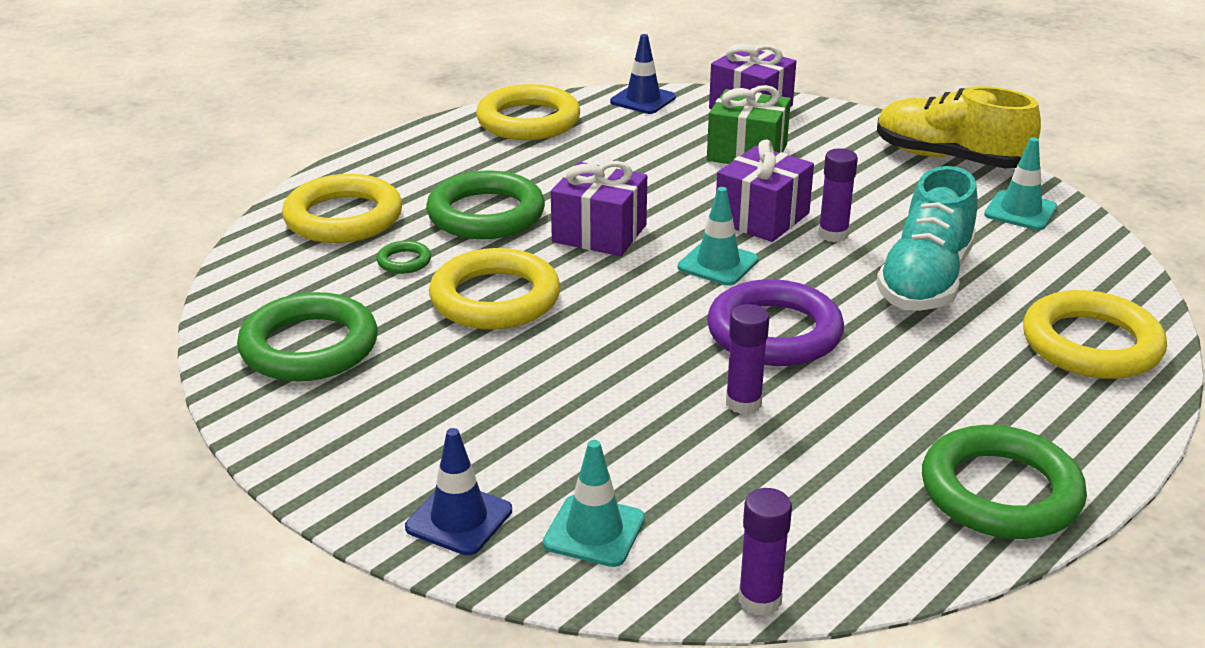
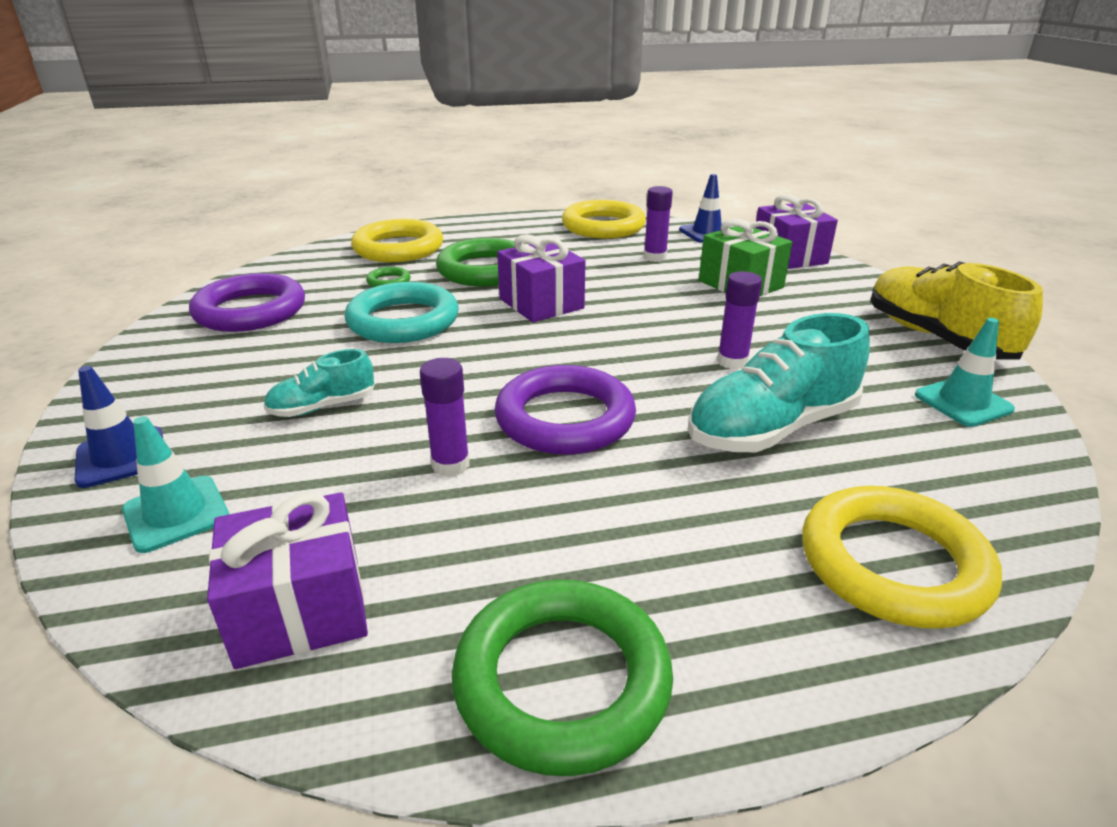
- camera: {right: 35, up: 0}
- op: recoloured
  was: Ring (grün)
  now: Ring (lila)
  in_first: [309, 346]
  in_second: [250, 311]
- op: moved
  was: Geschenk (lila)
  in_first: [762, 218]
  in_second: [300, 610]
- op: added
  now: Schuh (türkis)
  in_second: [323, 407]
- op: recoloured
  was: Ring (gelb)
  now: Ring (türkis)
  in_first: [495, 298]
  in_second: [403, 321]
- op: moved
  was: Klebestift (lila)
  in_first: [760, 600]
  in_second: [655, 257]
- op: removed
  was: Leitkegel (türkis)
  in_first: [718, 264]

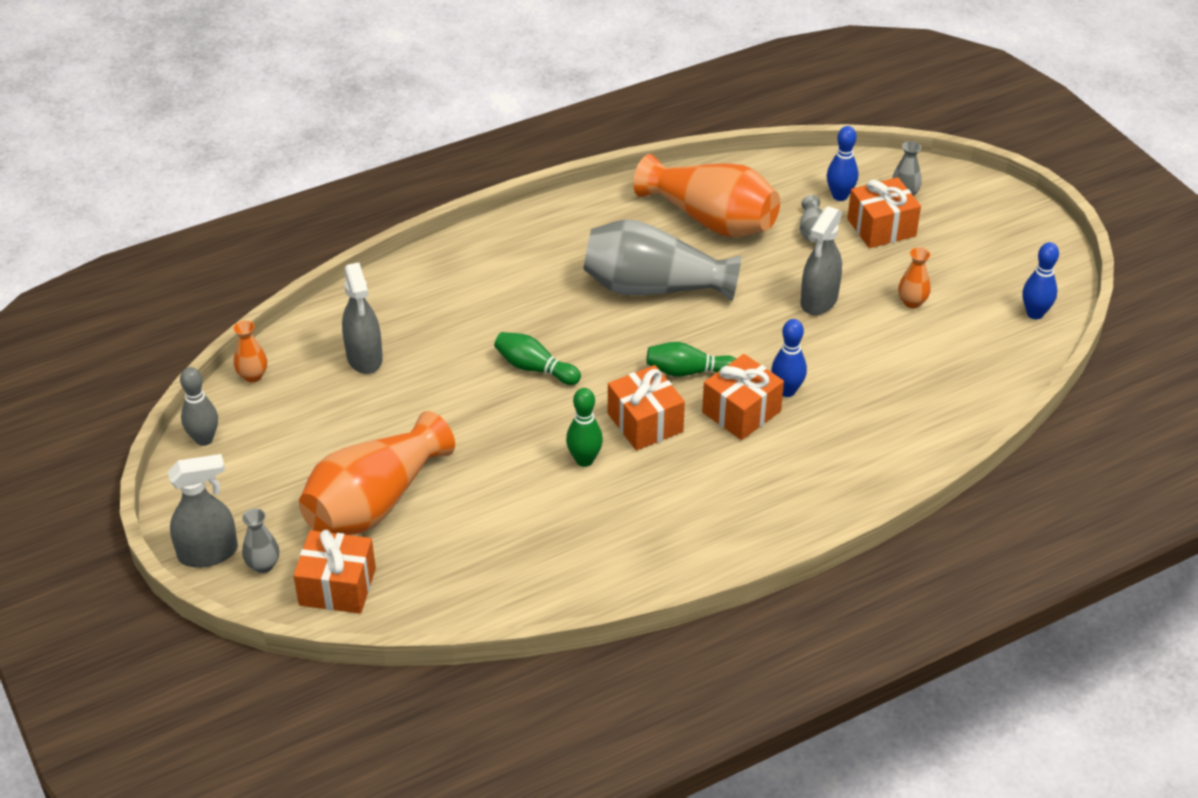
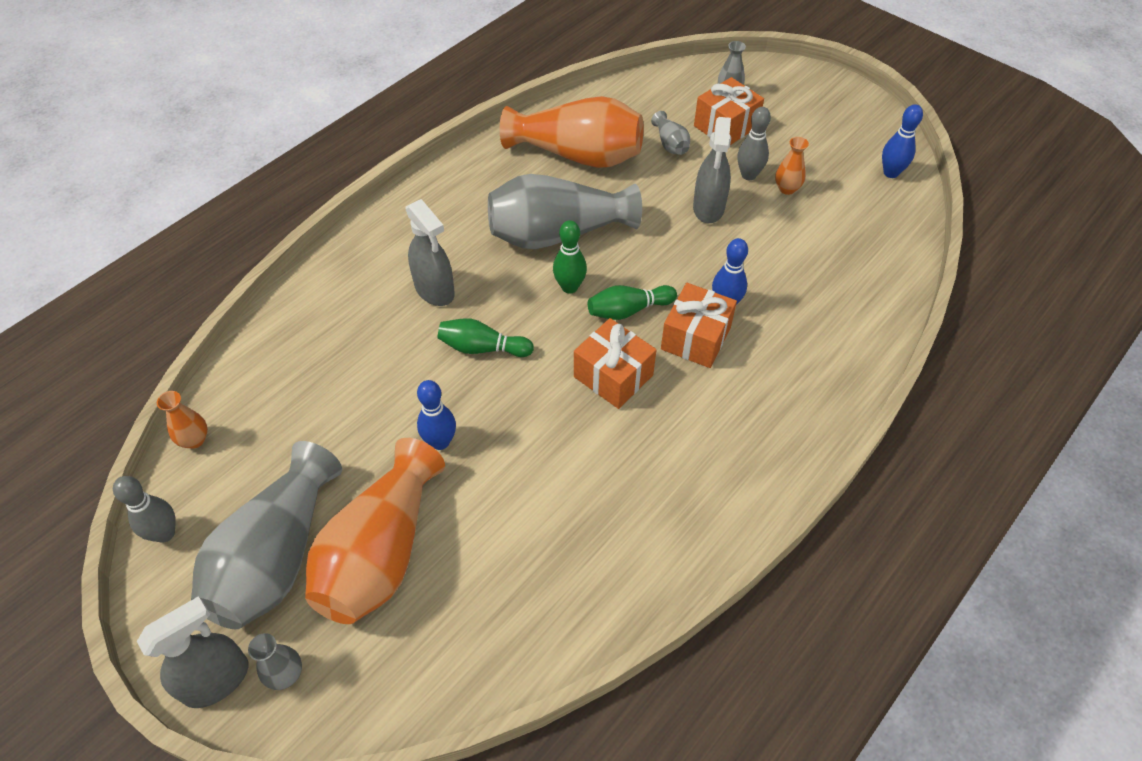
- camera: {right: -20, up: 10}
- op: added
  now: Vase (grau)
  in_second: [276, 556]
- op: moved
  was: Sprühflasche (grau)
  in_first: [364, 358]
  in_second: [435, 290]
- op: moved
  was: Bowlingkegel (blau)
  in_first: [840, 196]
  in_second: [440, 442]
- op: moved
  was: Bowlingkegel (grün)
  in_first: [584, 460]
  in_second: [569, 287]
- op: added
  now: Bowlingkegel (grau)
  in_second: [748, 175]
- op: removed
  was: Geschenk (orange)
  in_first: [337, 587]

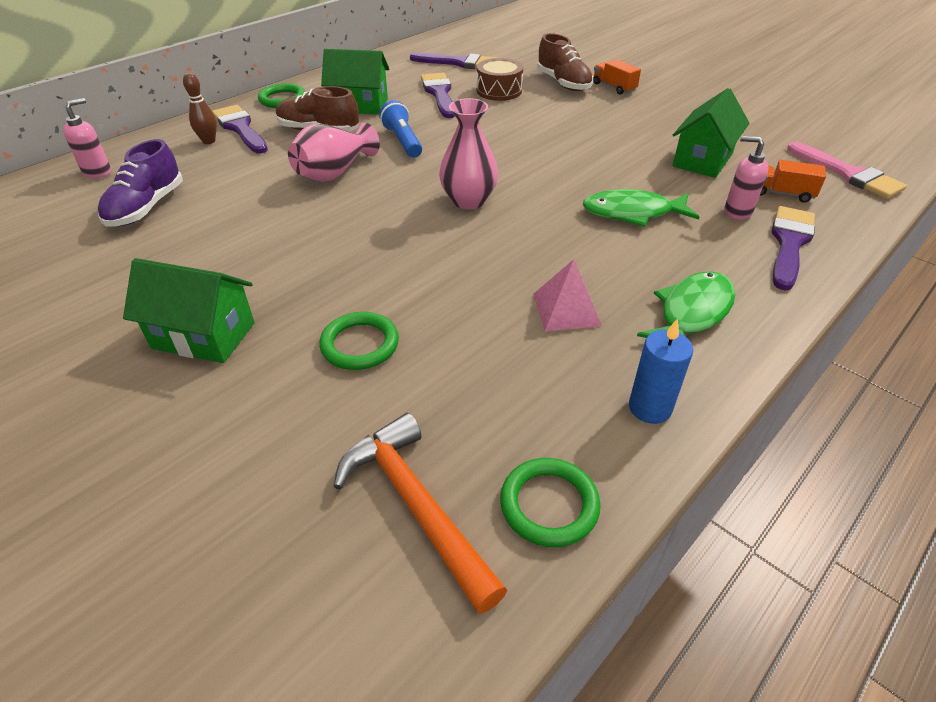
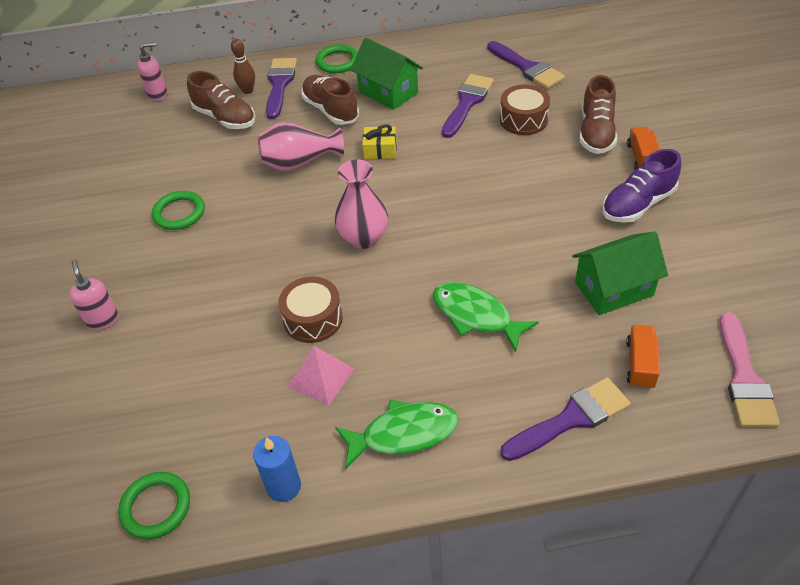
- camera: {right: 40, up: 5}
- op: moved
  was: Seifenspender (rosa)
  in_first: [737, 211]
  in_second: [102, 320]
- op: moved
  was: Ring (grün)
  in_first: [360, 344]
  in_second: [179, 213]
- op: added
  now: Schuh (braun)
  in_second: [225, 118]
- op: added
  now: Trommel (braun)
  in_second: [313, 319]
- op: replaced
  was: Taschenlampe (blau)
  now: Geschenk (gelb)
  in_first: [403, 141]
  in_second: [380, 150]
- op: moved
  was: Schuh (lila)
  in_first: [146, 208]
  in_second: [638, 204]
- op: turned
  was: Lastwagen (orange)
  in_first: [782, 193]
  in_second: [640, 364]
  clockwise: 45
- op: removed
  was: Haus (grün)
  in_first: [203, 335]
- op: removed
  was: Hammer (orange)
  in_first: [416, 506]

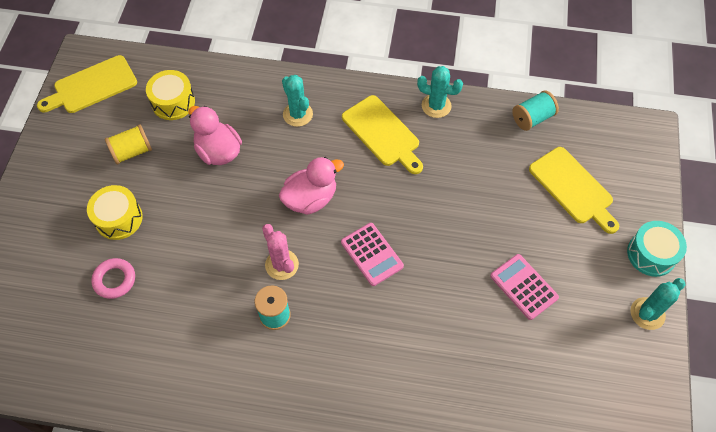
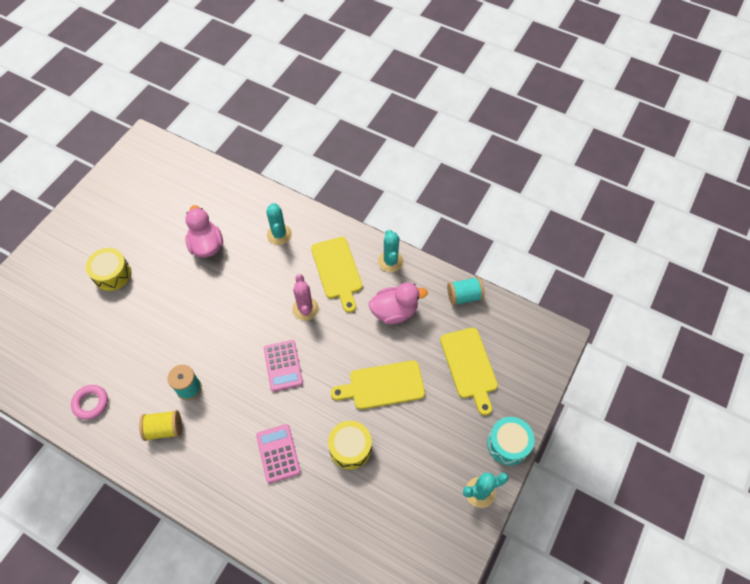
- camera: {right: 20, up: 0}
- op: moved
  was: Ring (rosa)
  in_first: [114, 280]
  in_second: [91, 403]
- op: moved
  was: Garnrolle (gelb)
  in_first: [132, 152]
  in_second: [164, 429]
- op: moved
  was: Taschenrechner (rosa)
  in_first: [523, 287]
  in_second: [278, 453]
- op: moved
  was: Kaktus (rosa)
  in_first: [282, 265]
  in_second: [305, 309]
- op: moved
  was: Trommel (gelb)
  in_first: [173, 102]
  in_second: [350, 448]
- op: moved
  was: Schneidebrett (gelb)
  in_first: [92, 86]
  in_second: [383, 385]
- op: moved
  was: Ente (rosa)
  in_first: [310, 199]
  in_second: [394, 311]
- op: turned
  was: Kaktus (türkis)
  in_first: [436, 106]
  in_second: [390, 261]
  clockwise: 45

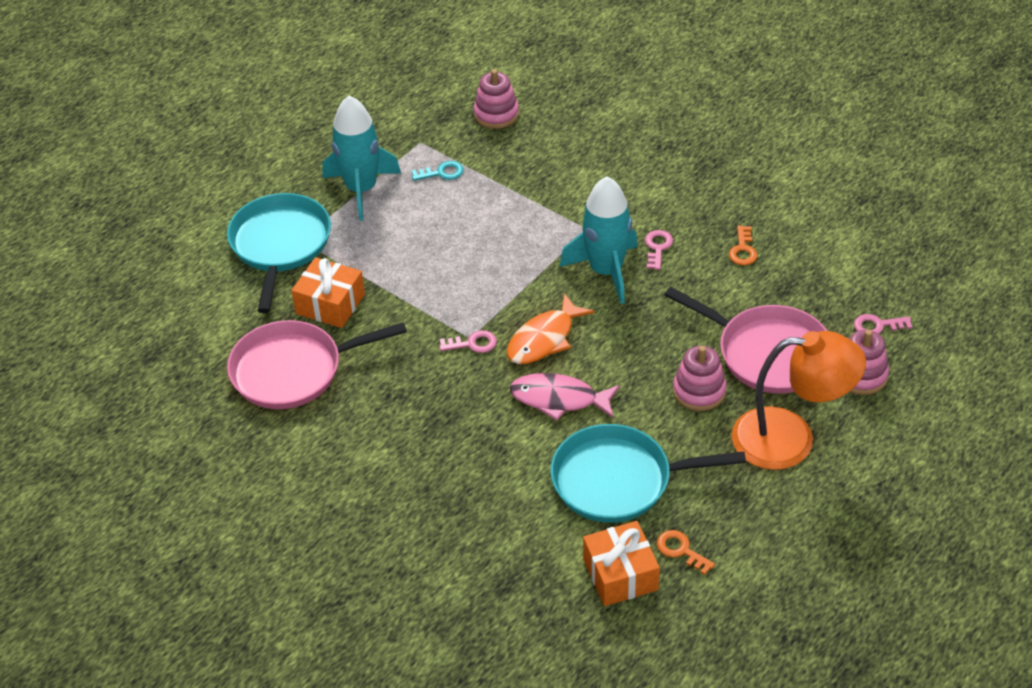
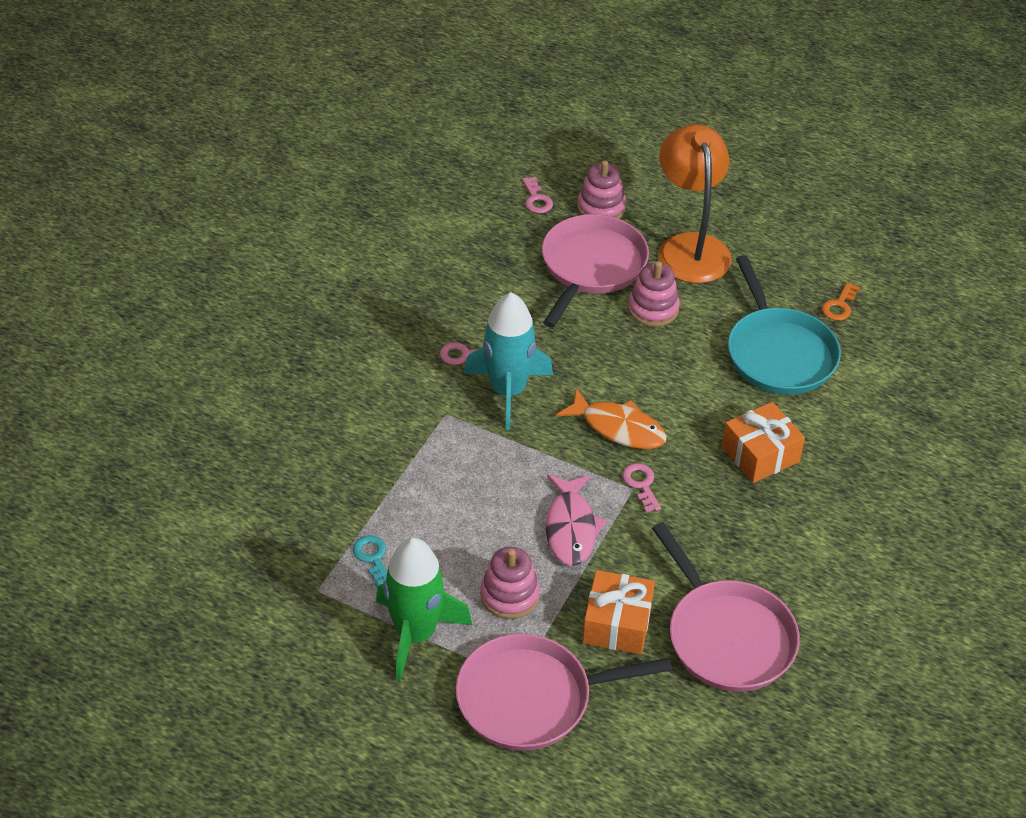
- camera: {right: -105, up: 0}
- op: recoloured
  was: Rakete (türkis)
  now: Rakete (grün)
  in_first: [361, 189]
  in_second: [415, 634]
- op: recoloured
  was: Pfanne (türkis)
  now: Pfanne (rosa)
  in_first: [280, 245]
  in_second: [531, 698]
- op: moved
  was: Stapelspielzeug (rosa)
  in_first: [496, 114]
  in_second: [509, 595]
- op: moved
  was: Fisch (rosa)
  in_first: [559, 399]
  in_second: [571, 528]
- op: moved
  was: Geschenk (orange)
  in_first: [620, 574]
  in_second: [760, 454]
- op: removed
  was: Schlüssel (orange)
  in_first: [743, 250]

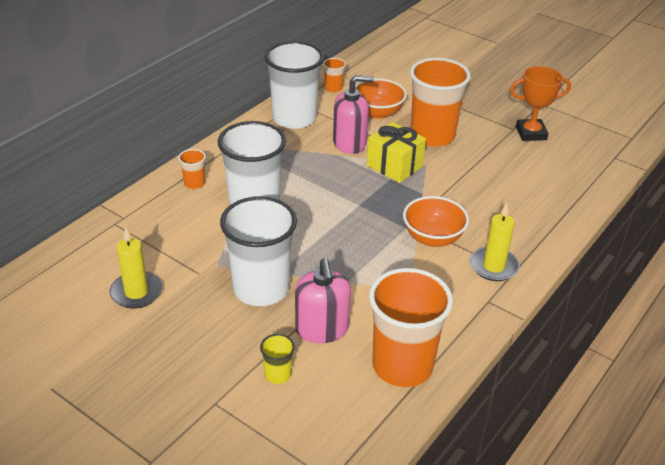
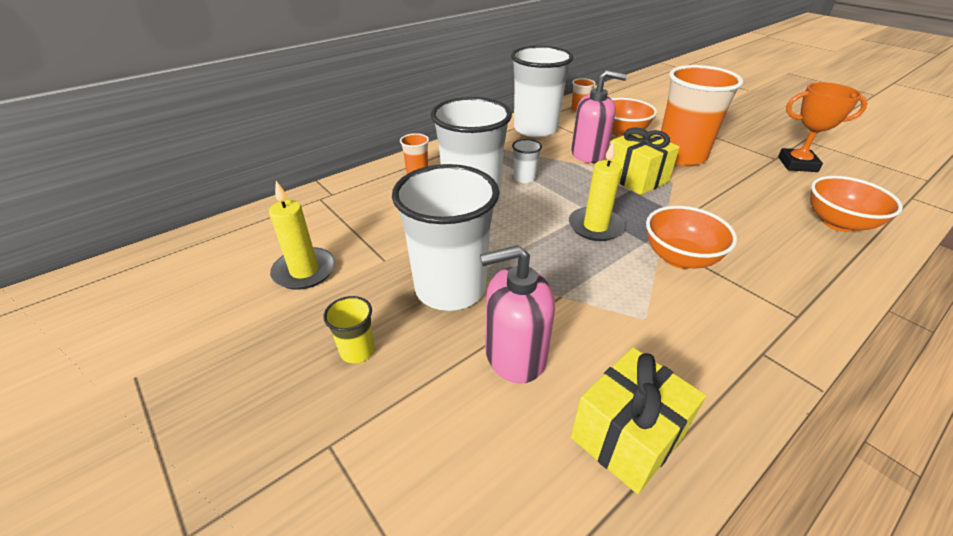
- camera: {right: 15, up: 0}
- op: moved
  was: Becher (gelb)
  in_first: [278, 374]
  in_second: [357, 351]
- op: turned
  was: Seifenspender (rosa)
  in_first: [322, 329]
  in_second: [515, 355]
  clockwise: 75
- op: added
  now: Becher (weiß)
  in_second: [524, 178]
- op: moved
  was: Kerze (gelb)
  in_first: [493, 266]
  in_second: [595, 226]
- op: replaced
  was: Becher (orange)
  now: Geschenk (gelb)
  in_first: [402, 366]
  in_second: [627, 436]
- op: added
  now: Schüssel (orange)
  in_second: [838, 223]

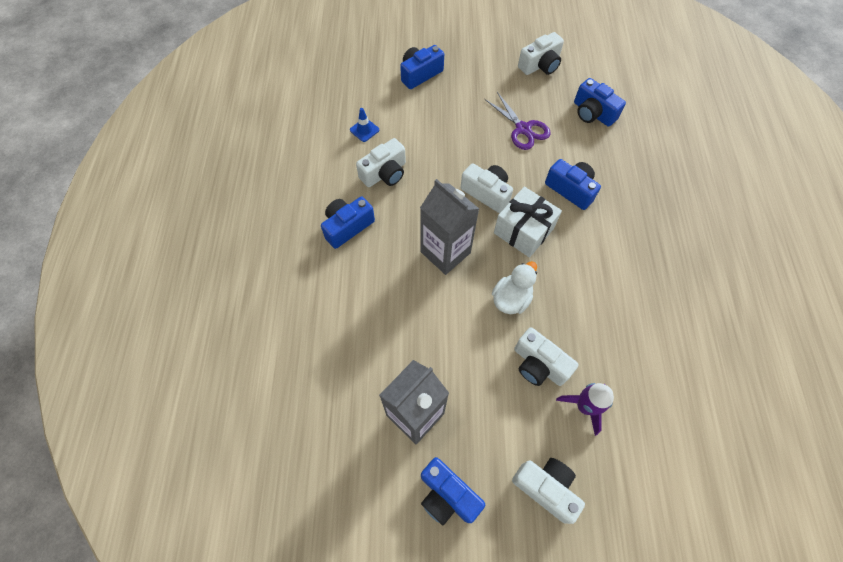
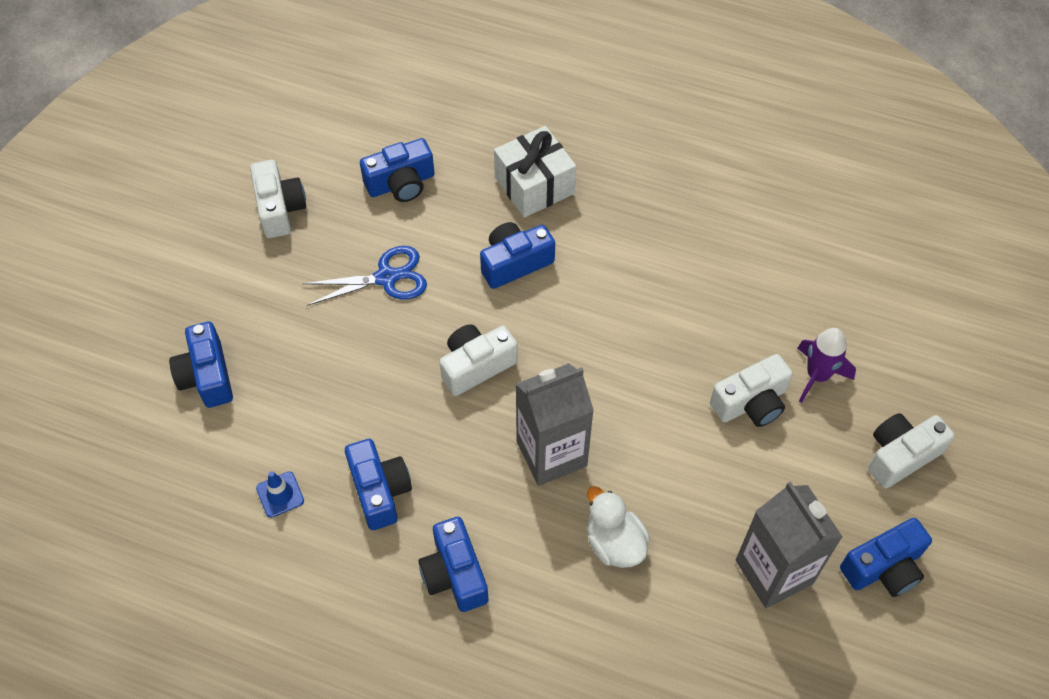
- camera: {right: -70, up: -5}
- op: recoloured
  was: Schere (lila)
  now: Schere (blau)
  in_first: [523, 129]
  in_second: [386, 278]
- op: recoloured
  was: Kamera (weiß)
  now: Kamera (blau)
  in_first: [384, 173]
  in_second: [379, 490]
- op: moved
  was: Geschenk (weiß)
  in_first: [523, 230]
  in_second: [534, 185]
- op: moved
  was: Ente (weiß)
  in_first: [511, 298]
  in_second: [614, 543]

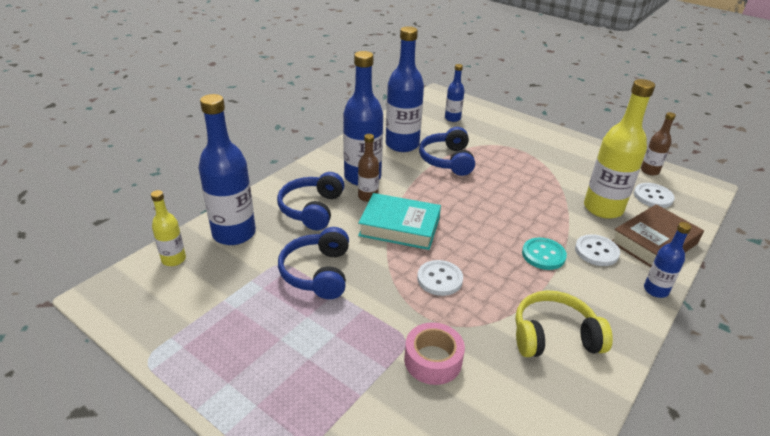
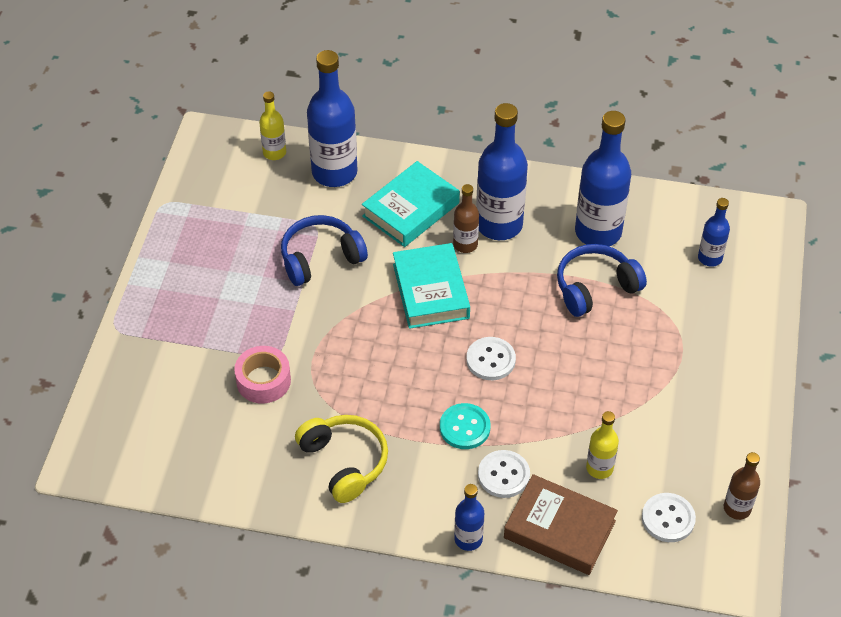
- camera: {right: 65, up: 15}
- op: replaced
  was: Kopfhörer (blau)
  now: Buch (türkis)
  in_first: [312, 209]
  in_second: [411, 210]
- op: moved
  was: Knopf (weiß)
  in_first: [439, 279]
  in_second: [490, 360]
- op: resized
  was: Flasche (gelb)
  in_first: [603, 208]
  in_second: [599, 468]
  ratio: 0.52

